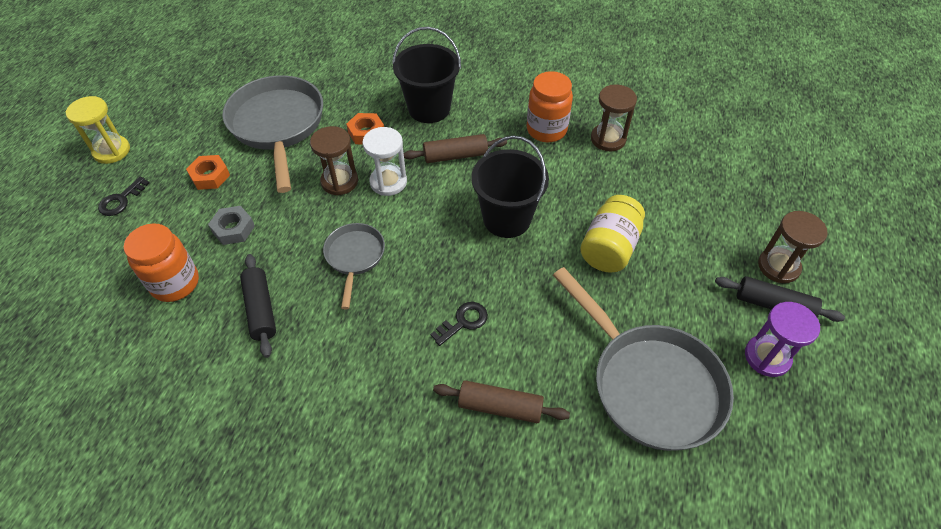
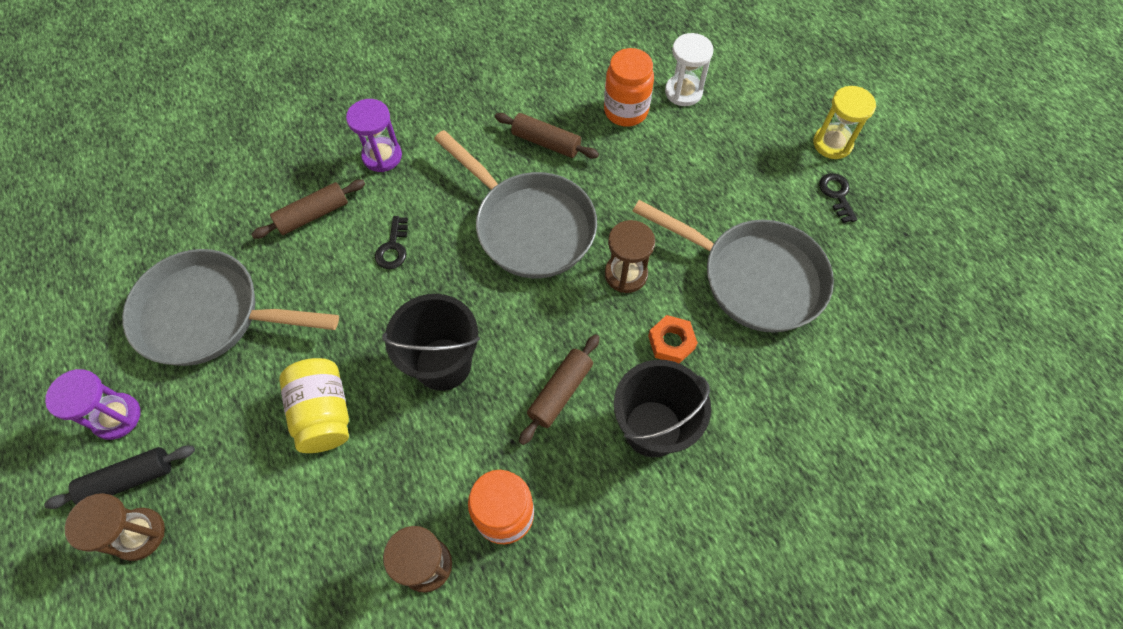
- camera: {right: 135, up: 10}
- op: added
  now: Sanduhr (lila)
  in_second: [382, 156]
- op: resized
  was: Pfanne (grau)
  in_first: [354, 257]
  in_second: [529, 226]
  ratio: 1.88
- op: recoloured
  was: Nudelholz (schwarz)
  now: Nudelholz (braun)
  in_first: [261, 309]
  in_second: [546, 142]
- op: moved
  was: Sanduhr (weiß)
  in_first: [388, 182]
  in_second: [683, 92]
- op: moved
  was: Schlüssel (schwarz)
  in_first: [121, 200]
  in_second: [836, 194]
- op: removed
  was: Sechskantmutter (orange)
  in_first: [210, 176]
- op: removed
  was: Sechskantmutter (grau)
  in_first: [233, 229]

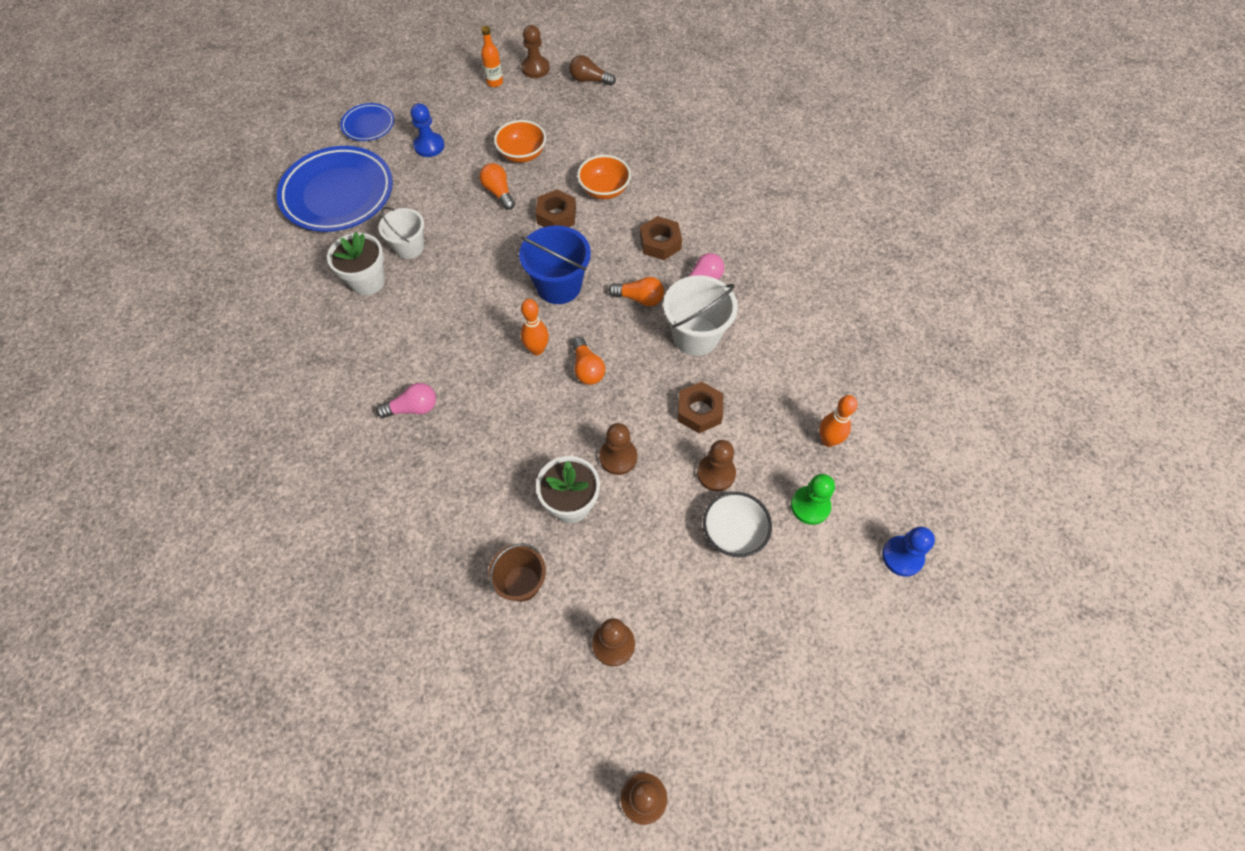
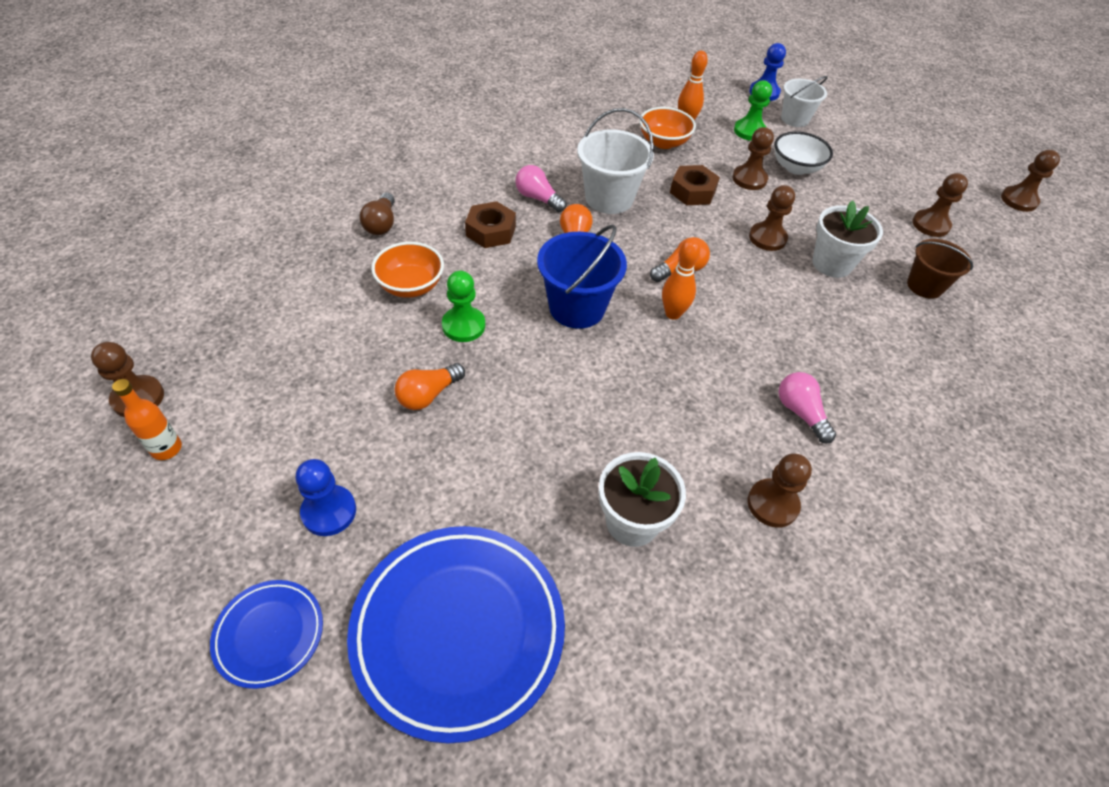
- camera: {right: -105, up: -10}
- op: moved
  was: Glühbirne (braun)
  in_first: [589, 80]
  in_second: [381, 224]
- op: replaced
  was: Sechskantmutter (braun)
  now: Bauer (grün)
  in_first: [556, 216]
  in_second: [463, 326]
- op: moved
  was: Schüssel (orange)
  in_first: [522, 154]
  in_second: [663, 142]
- op: added
  now: Bauer (braun)
  in_second: [772, 504]
- op: moved
  was: Eimer (weiß)
  in_first: [409, 247]
  in_second: [795, 119]

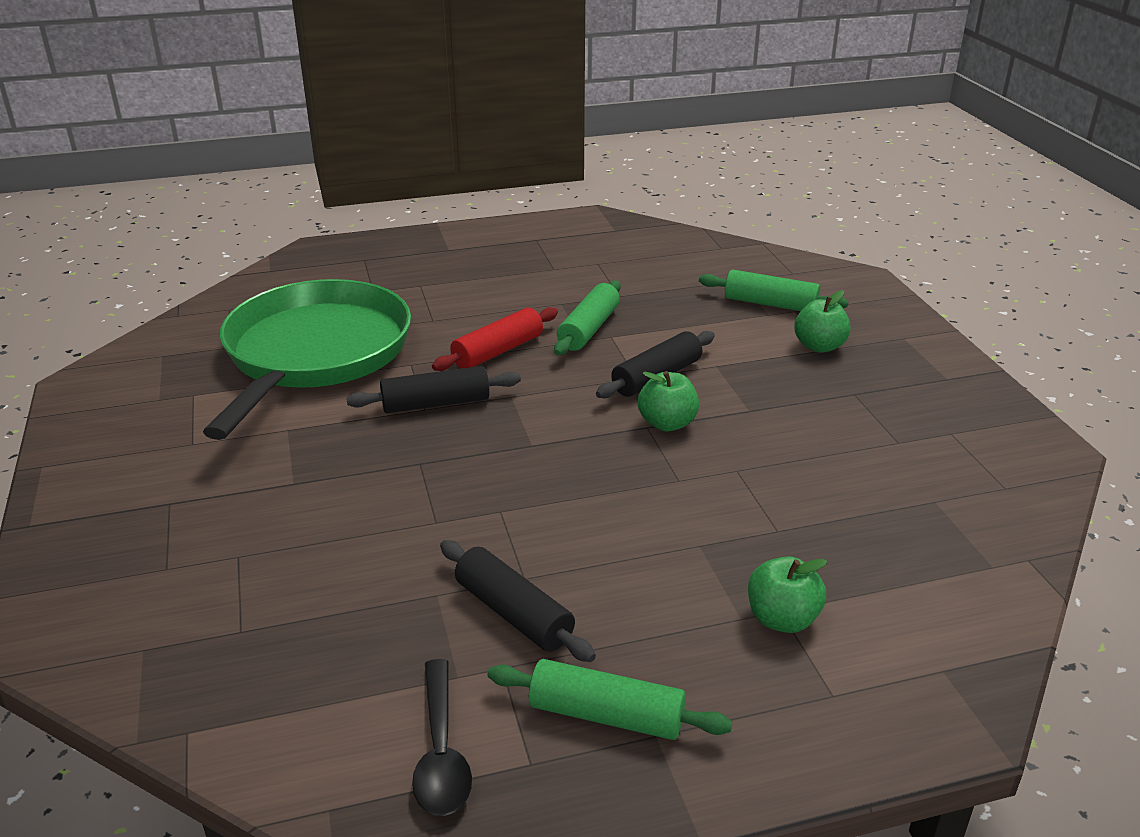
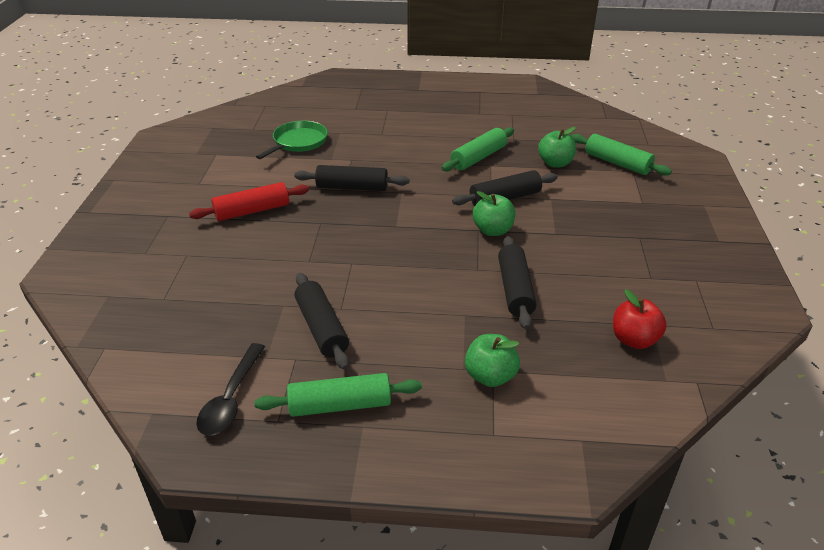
- camera: {right: 20, up: 5}
- op: moved
  was: Nudelholz (rot)
  in_first: [498, 351]
  in_second: [252, 211]
- op: turned
  was: Nudelholz (grün)
  in_first: [606, 715]
  in_second: [340, 405]
  clockwise: -45
- op: resized
  was: Pfanne (grün)
  in_first: [315, 353]
  in_second: [298, 142]
  ratio: 0.45
- op: added
  now: Nudelholz (schwarz)
  in_second: [515, 289]
- op: moved
  was: Apfel (grün)
  in_first: [819, 346]
  in_second: [555, 163]
- op: added
  now: Apfel (rot)
  in_second: [634, 340]

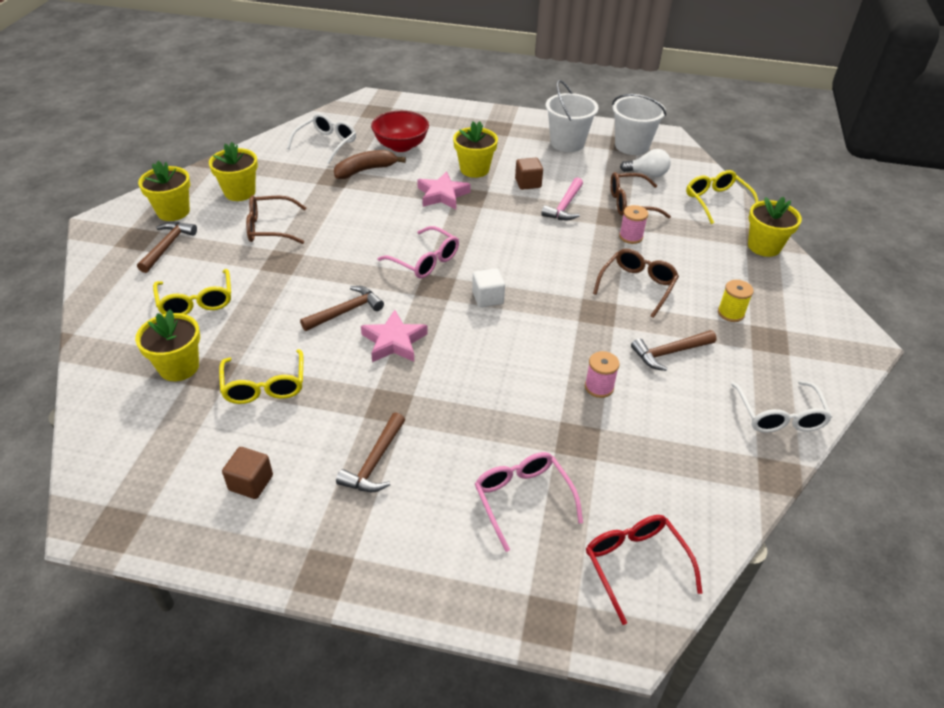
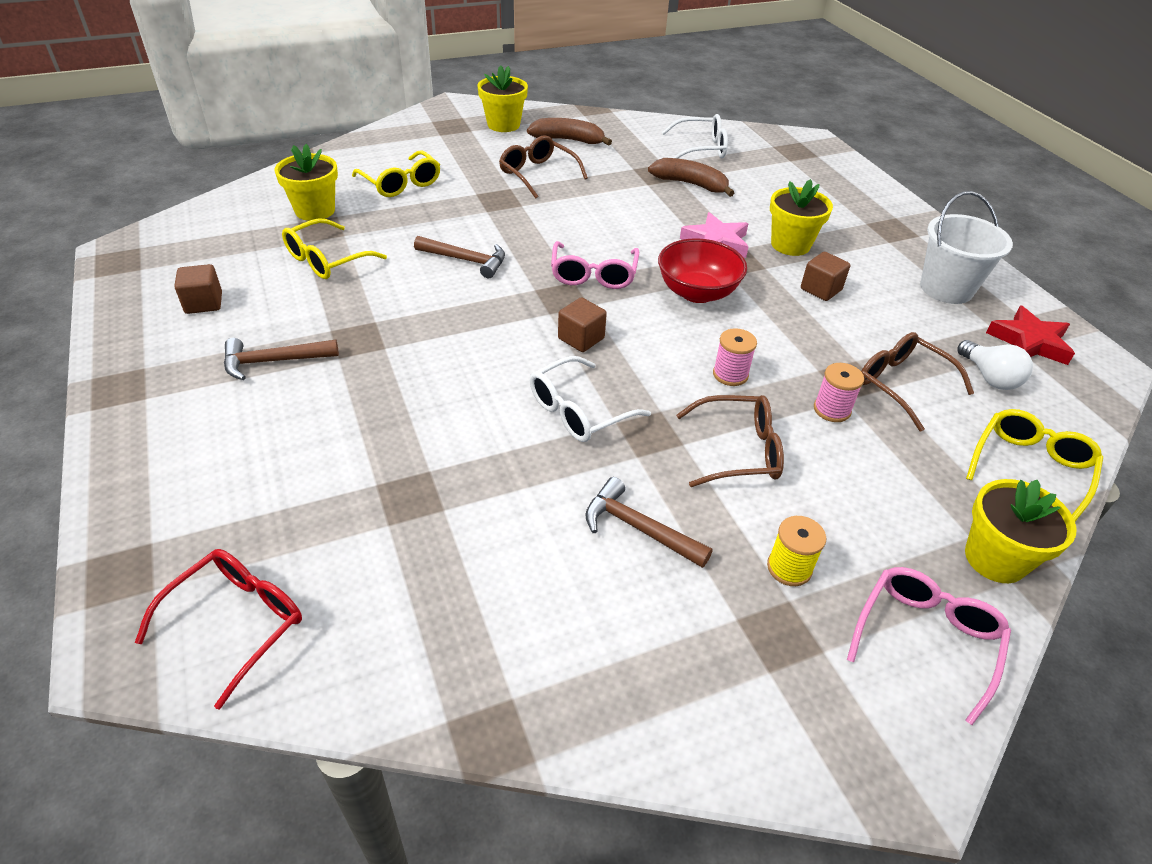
- camera: {right: 55, up: 0}
- op: turned
  was: Brille (gelb)
  in_first: [196, 302]
  in_second: [401, 184]
  clockwise: -75
- op: replaced
  was: Blumentopf (gelb)
  now: Banane (braun)
  in_first: [240, 192]
  in_second: [568, 140]
- op: moved
  was: Brille (weiß)
  in_first: [779, 416]
  in_second: [578, 411]
- op: recoloured
  was: Kubus (weiß)
  now: Kubus (braun)
  in_first: [487, 298]
  in_second: [581, 338]
- op: moved
  was: Schüssel (rot)
  in_first: [401, 146]
  in_second: [697, 292]
- op: moved
  was: Garnrolle (rosa)
  in_first: [599, 387]
  in_second: [730, 374]
- op: moved
  was: Brille (rosa)
  in_first: [522, 499]
  in_second: [926, 638]
- op: replaced
  was: Eimer (weiß)
  now: Stern (rot)
  in_first: [632, 146]
  in_second: [1029, 342]
- op: removed
  was: Hammer (braun)
  in_first: [167, 246]
- op: removed
  was: Stern (rosa)
  in_first: [394, 341]
- op: removed
  was: Hammer (rosa)
  in_first: [564, 206]

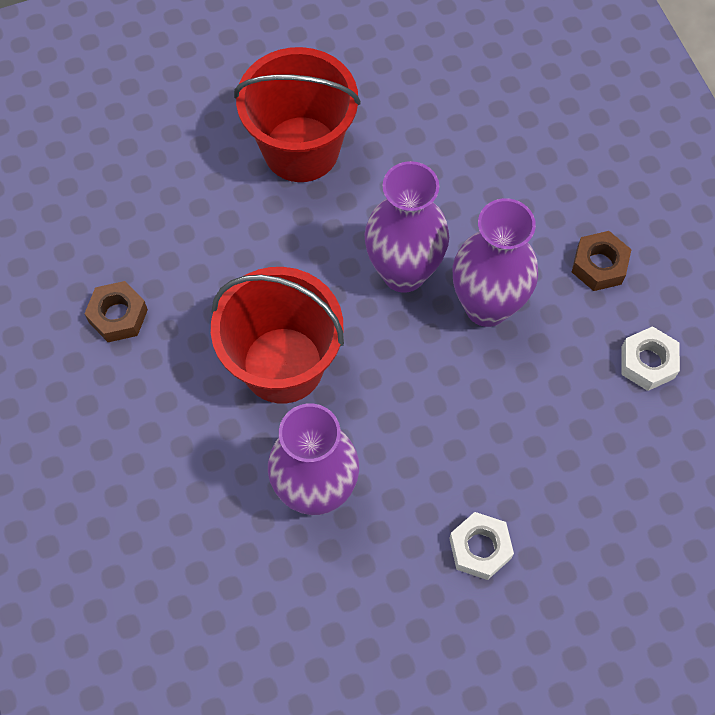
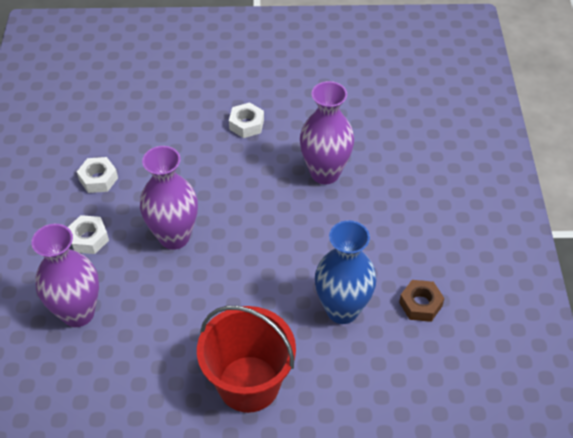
- camera: {right: -160, up: -15}
- op: moved
  was: Vase (lila)
  in_first: [403, 272]
  in_second: [78, 313]
- op: recoloured
  was: Sechskantmutter (braun)
  now: Sechskantmutter (weiß)
  in_first: [599, 265]
  in_second: [89, 238]
- op: added
  now: Vase (blau)
  in_second: [342, 310]
- op: removed
  was: Eimer (rot)
  in_first: [283, 365]

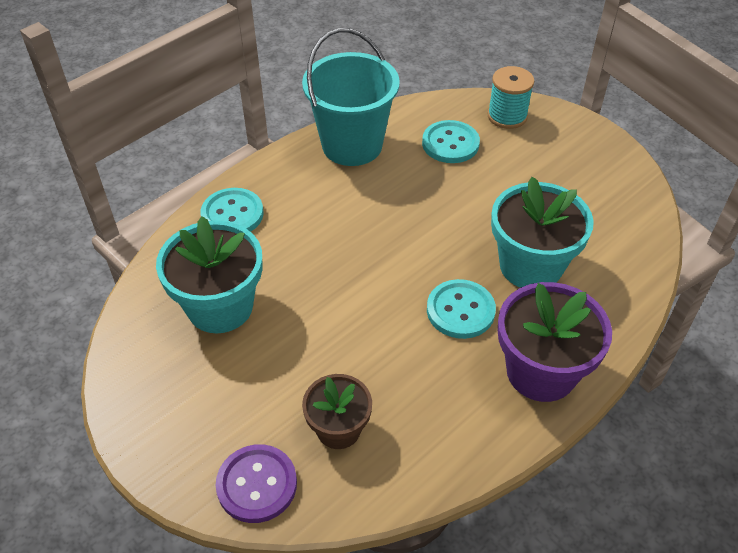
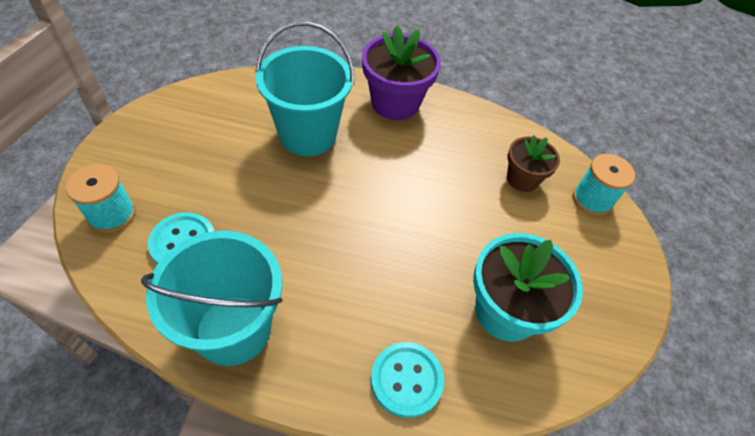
- camera: {right: -130, up: 5}
- op: replaced
  was: Blumentopf (türkis)
  now: Eimer (türkis)
  in_first: [530, 266]
  in_second: [308, 135]
- op: replaced
  was: Knopf (lila)
  now: Garnrolle (türkis)
  in_first: [257, 484]
  in_second: [592, 199]
- op: removed
  was: Knopf (türkis)
  in_first: [460, 310]

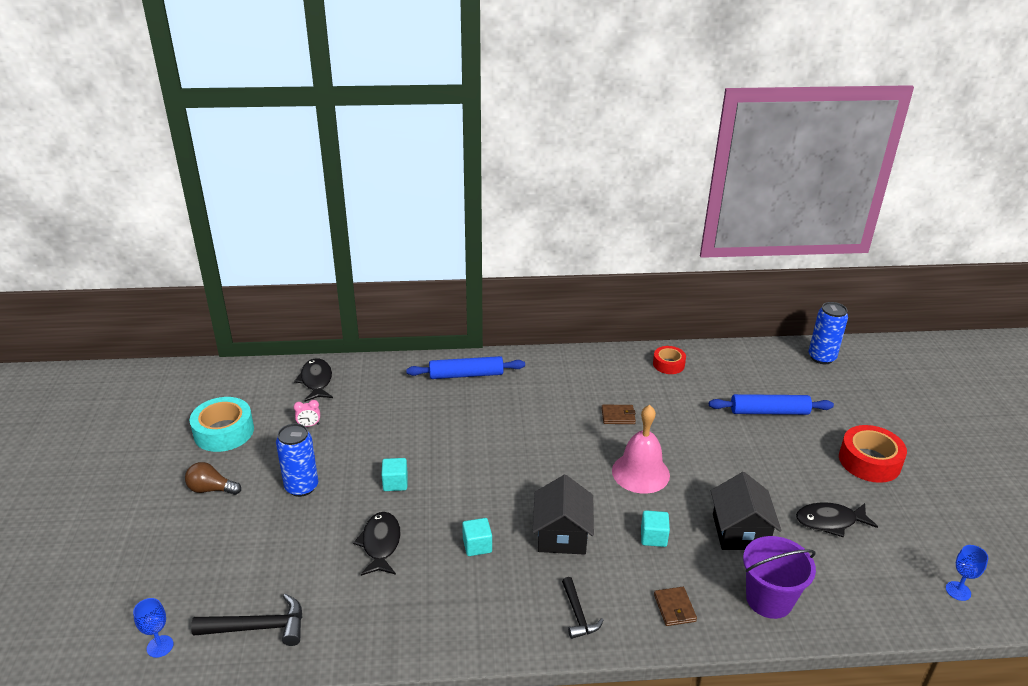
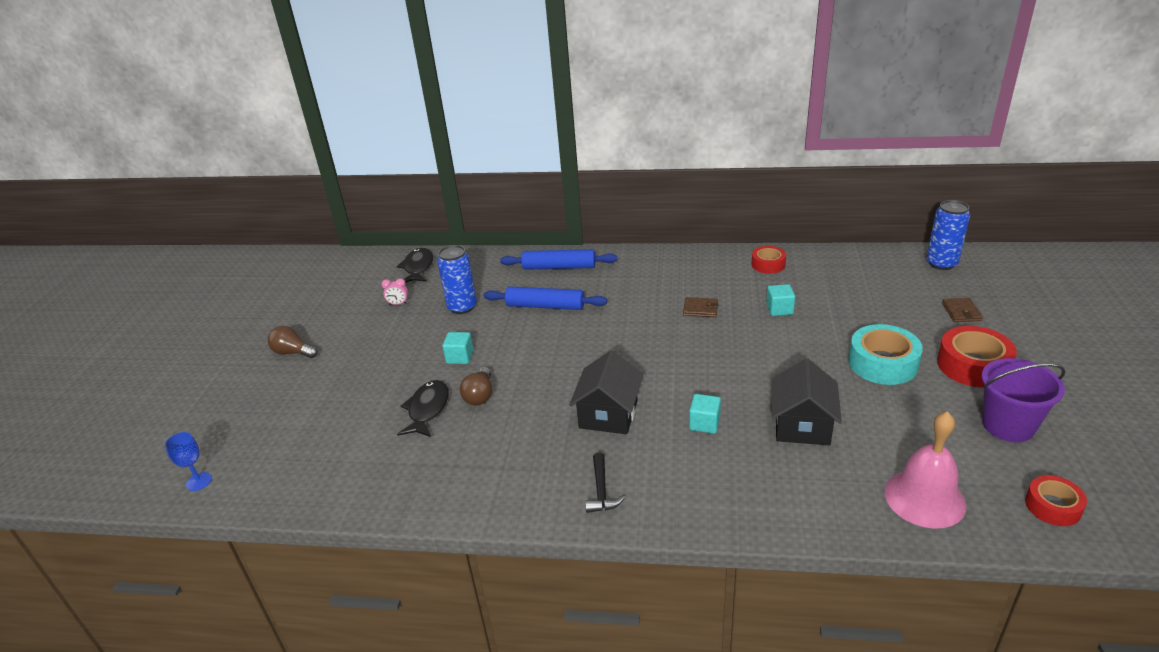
- camera: {right: 15, up: 0}
- op: moved
  was: Dose (blau)
  in_first: [301, 487]
  in_second: [462, 307]
- op: added
  now: Glühbirne (braun)
  in_second: [480, 395]
- op: moved
  was: Nudelholz (blau)
  in_first: [769, 412]
  in_second: [545, 306]
- op: moved
  was: Kubus (türkis)
  in_first: [477, 545]
  in_second: [779, 309]
- op: moved
  was: Klebeband (türkis)
  in_first: [224, 432]
  in_second: [882, 363]
- op: moved
  was: Glocke (rosa)
  in_first: [640, 472]
  in_second: [924, 498]
- op: moved
  was: Geldbörse (braun)
  in_first: [674, 608]
  in_second: [961, 312]
- op: moved
  was: Eimer (lila)
  in_first: [769, 599]
  in_second: [1008, 425]
- op: replaced
  was: Kelch (blau)
  now: Klebeband (rot)
  in_first: [958, 591]
  in_second: [1052, 506]
- op: removed
  was: Hammer (schwarz)
  in_first: [259, 627]
- op: removed
  was: Fisch (schwarz)
  in_first: [830, 521]

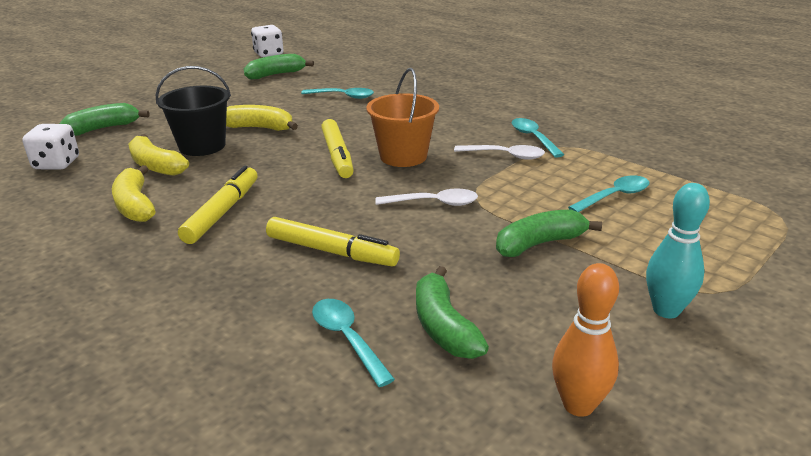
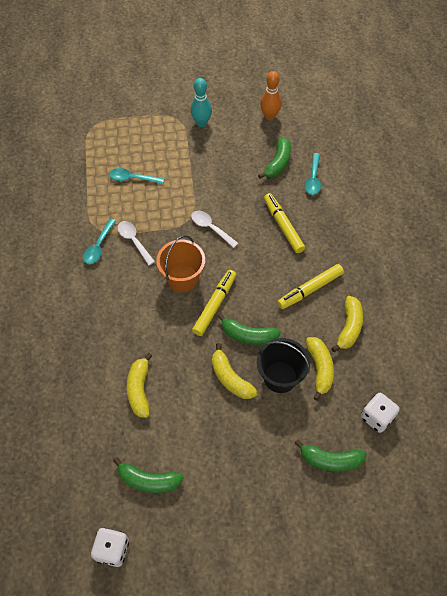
- camera: {right: -140, up: 30}
- op: replaced
  was: Löffel (türkis)
  now: Banane (gelb)
  in_first: [343, 96]
  in_second: [139, 389]
- op: moved
  was: Banane (grün)
  in_first: [539, 244]
  in_second: [248, 335]

